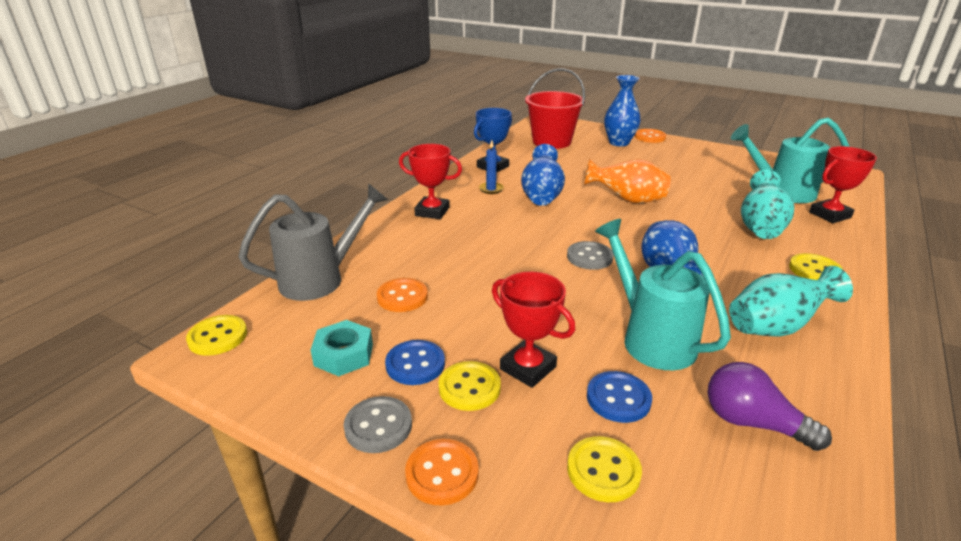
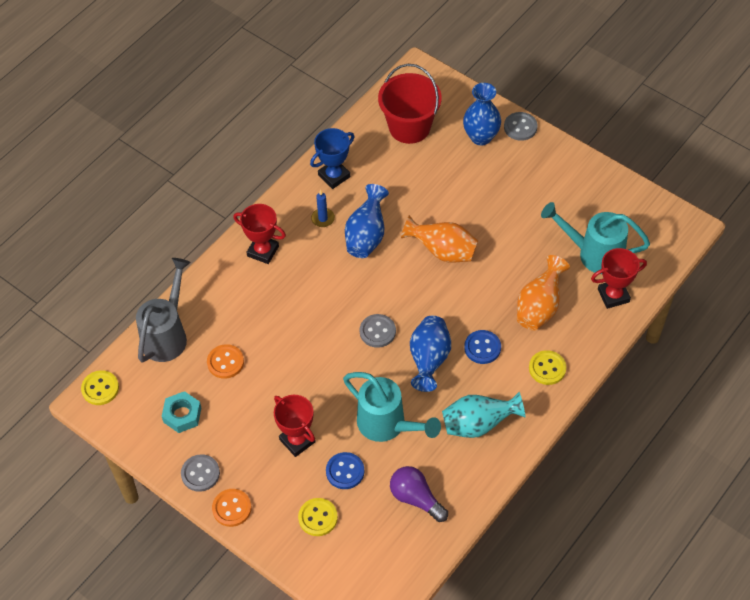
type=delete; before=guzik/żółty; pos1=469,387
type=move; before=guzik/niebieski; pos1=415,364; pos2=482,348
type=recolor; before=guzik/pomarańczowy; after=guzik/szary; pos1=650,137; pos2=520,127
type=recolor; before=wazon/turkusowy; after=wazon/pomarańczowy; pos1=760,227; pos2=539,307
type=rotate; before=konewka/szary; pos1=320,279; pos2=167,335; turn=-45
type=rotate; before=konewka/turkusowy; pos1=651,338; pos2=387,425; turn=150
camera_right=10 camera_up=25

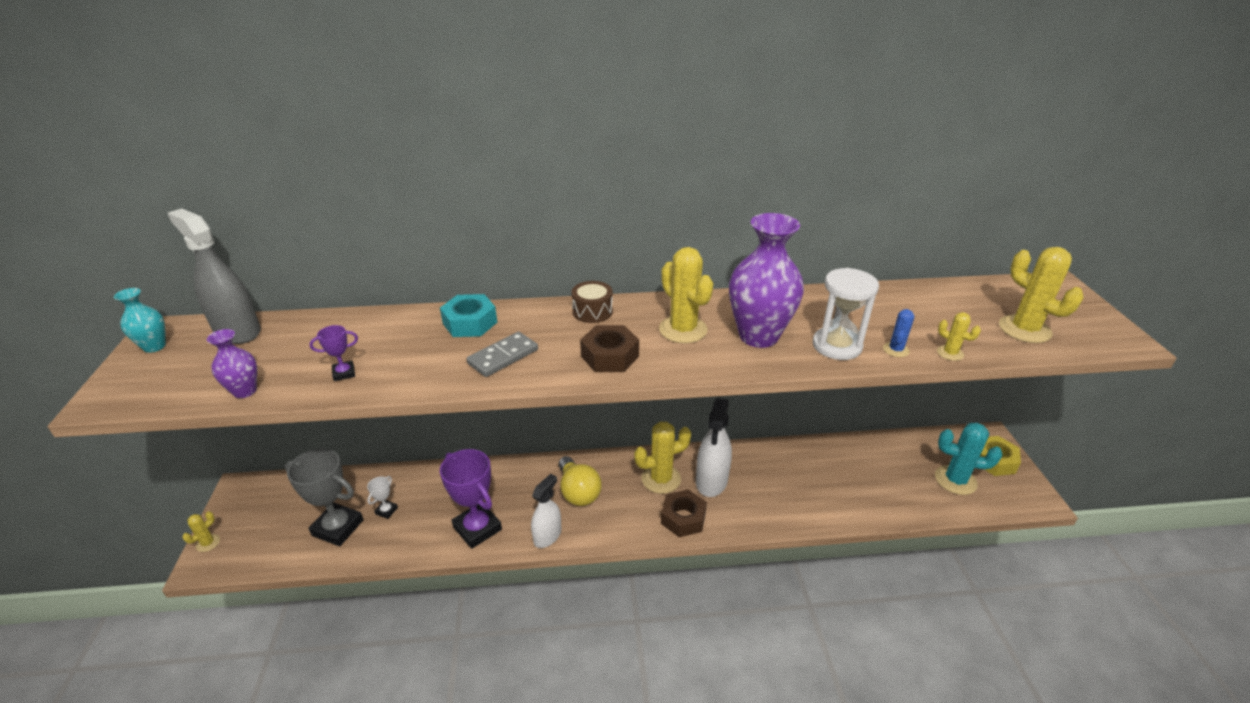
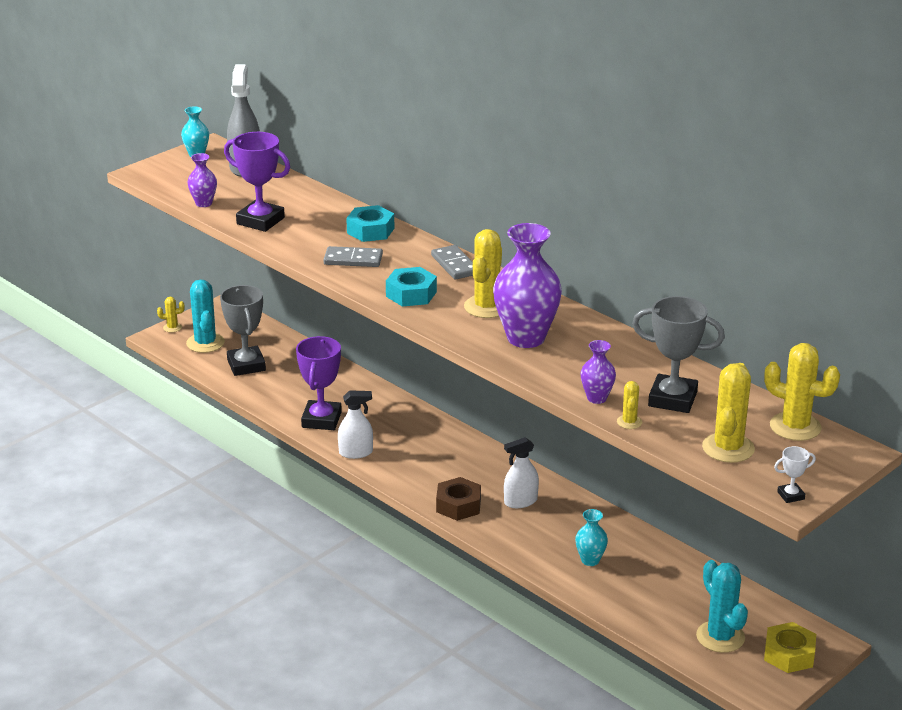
type=delete; before=żarówka/żółty; pos1=578,492
type=delete; before=klepsydra/biały; pos1=837,346
type=insert; after=kaktus/turkusowy; pos2=205,343
type=insert; after=wazon/turkusowy; pos2=590,560
type=insert; after=puchar/szary; pos2=672,399
type=move; before=puchar/biały; pos1=386,511; pos2=790,495
type=move; before=kaktus/żółty; pos1=661,479; pos2=795,427
type=replace; before=bęben/brązowy; after=kostka domina/szary; pos1=592,311; pos2=454,265
type=replace; before=kaktus/niebieski; after=wazon/fioletowy; pos1=895,350; pos2=597,398
type=recolor; before=nakrętka/brązowy; after=nakrętka/turkusowy; pos1=609,356; pos2=411,294
type=resize; before=puchar/fioletowy; pos1=344,373; pos2=260,221; scale=2.2
type=resize; before=spryskiwacz/biały; pos1=711,481; pos2=520,501; scale=0.66
camera_right=50 camera_up=-5

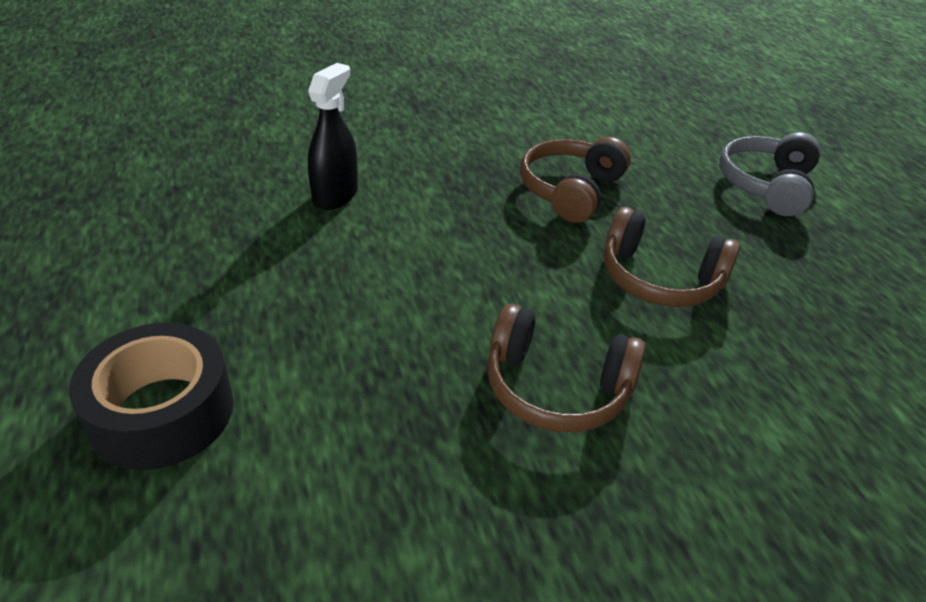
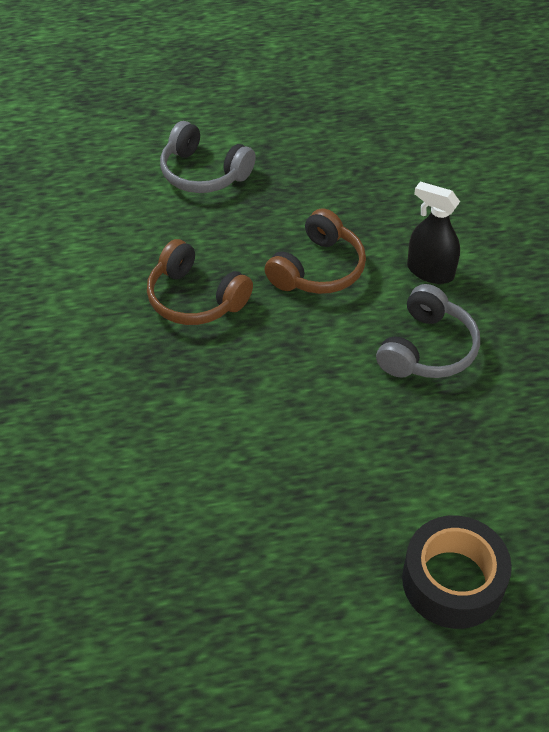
type=move; before=spryskiwacz/czarny; pos1=335,195; pos2=430,271
type=recolor; before=słuchawki/brązowy; after=słuchawki/szary; pos1=556,388; pos2=427,349
camera_right=-80 camera_up=10

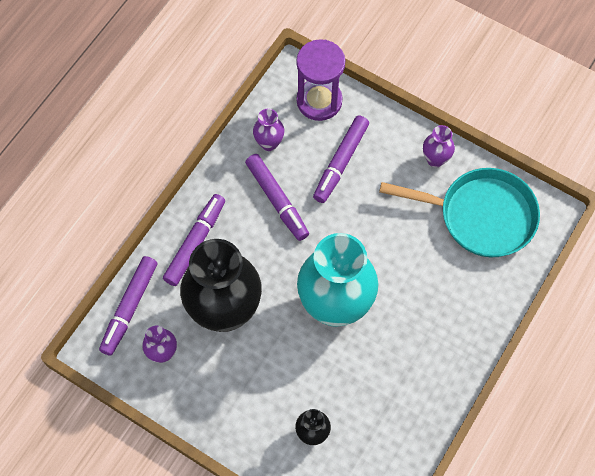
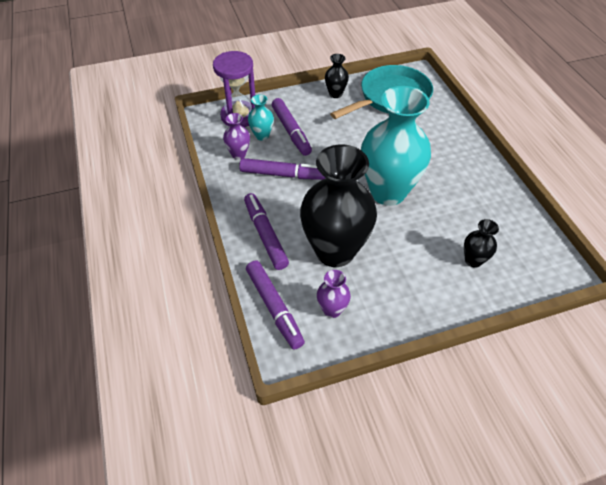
type=insert; after=wazon/turkusowy; pos2=262,135
type=recolor; before=wazon/fioletowy; after=wazon/czarny; pos1=435,159; pos2=335,94
camera_right=-50 camera_up=-15

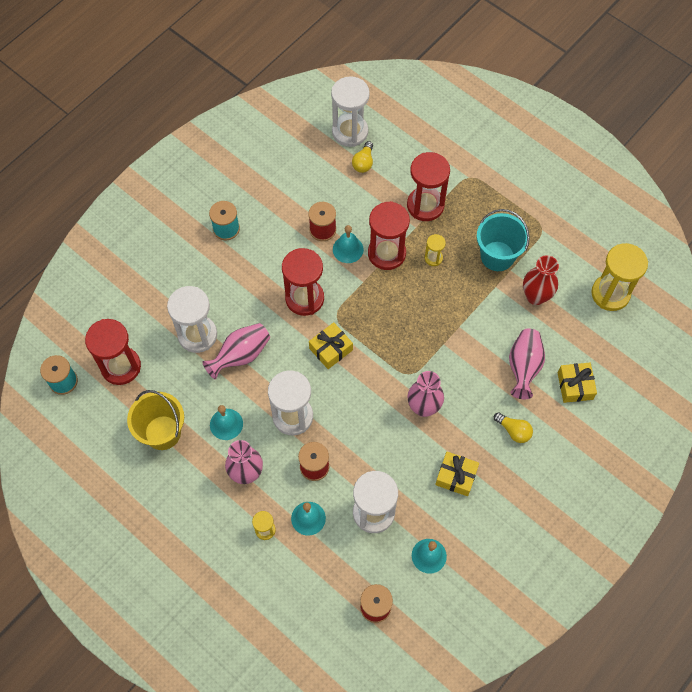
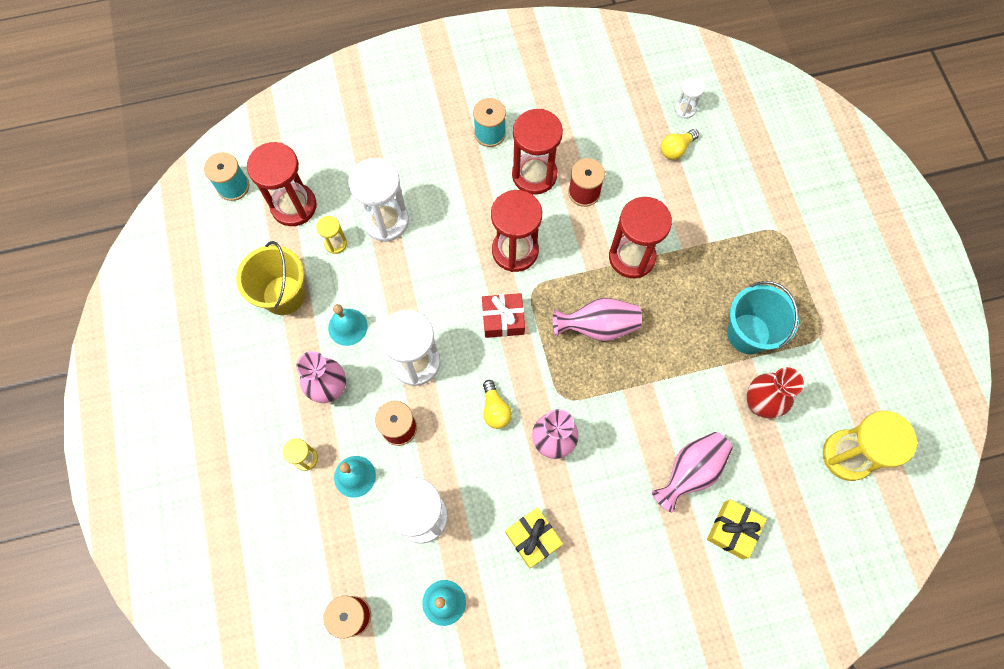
type=delete; before=dzwonek/turkusowy; pos1=348,249
type=move; before=wazon/różowy; pos1=240,355; pos2=598,326
type=move; before=klepsydra/czerwony; pos1=425,205; pos2=534,175
type=move; before=klepsydra/żółty; pos1=433,258; pos2=336,243
type=move; before=żarówka/żółty; pos1=514,431; pos2=495,409
type=recolor; before=prezent/żółty; after=prezent/czerwony; pos1=331,349; pos2=503,319
type=resize; before=klepsydra/biały; pos1=350,132; pos2=685,109; scale=0.48
camera_right=35 camera_up=5

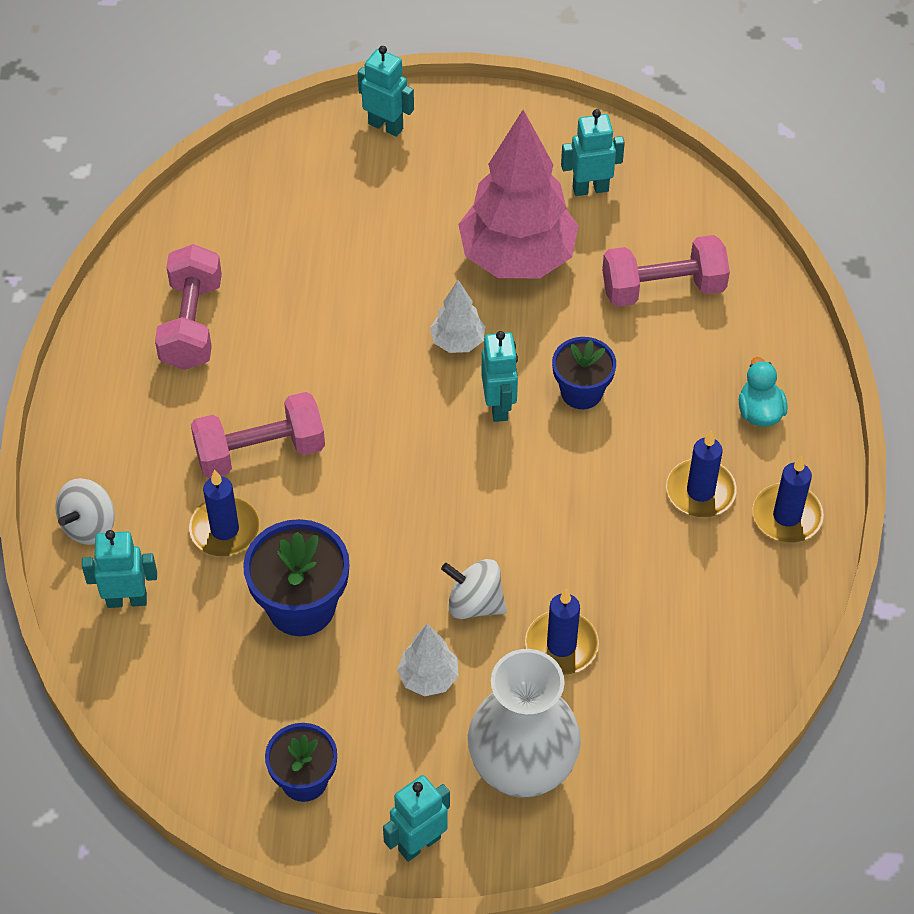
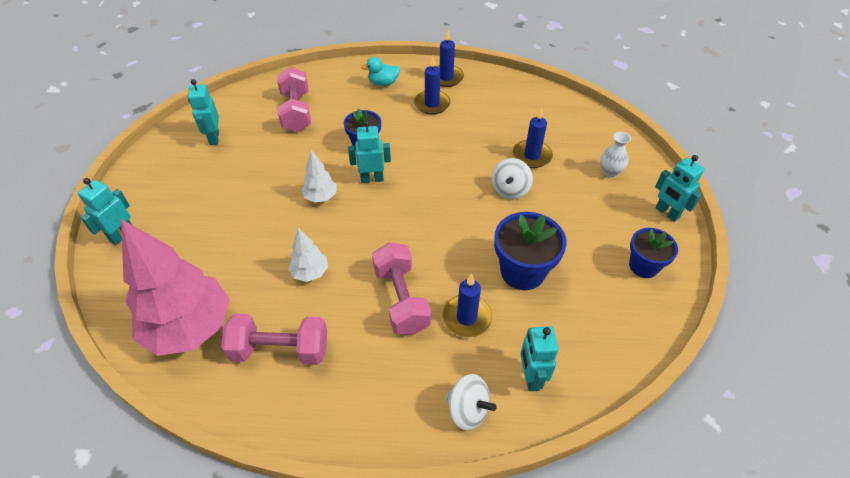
type=move; before=drzewko/biały; pos1=428,678; pos2=310,272
type=move; before=drzewko/różowy; pos1=517,258; pos2=190,328
type=resize; before=wazon/biały; pos1=522,769; pos2=610,172; scale=0.45
camera_right=-90 camera_up=-5

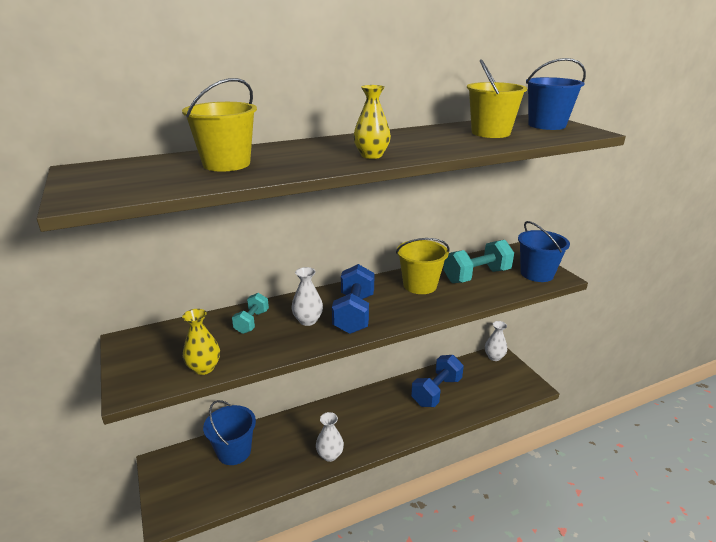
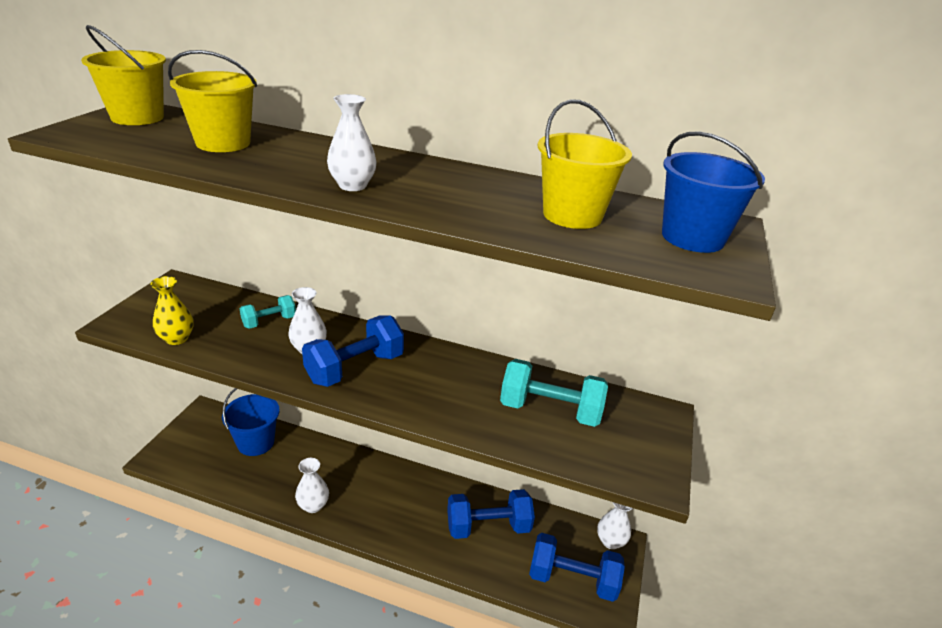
type=delete; before=wiadro/niebieski; pos1=537,274
type=insert; after=hantel/niebieski; pos2=572,579
type=move; before=wiadro/żółty; pos1=420,285; pos2=137,117
type=recolor; before=wazon/żółty; after=wazon/biały; pos1=371,155; pos2=352,186
camera_right=40 camera_up=5

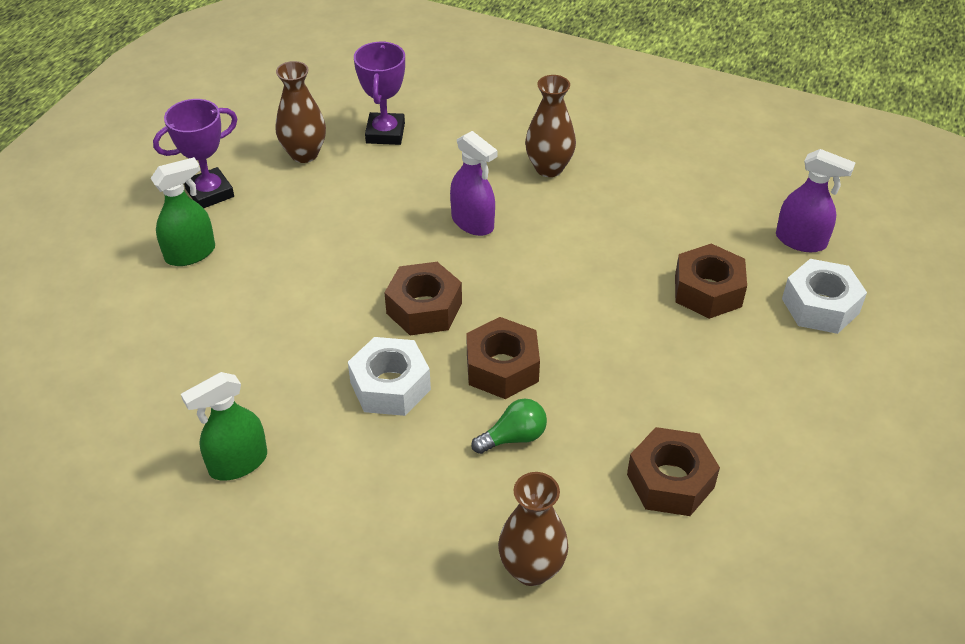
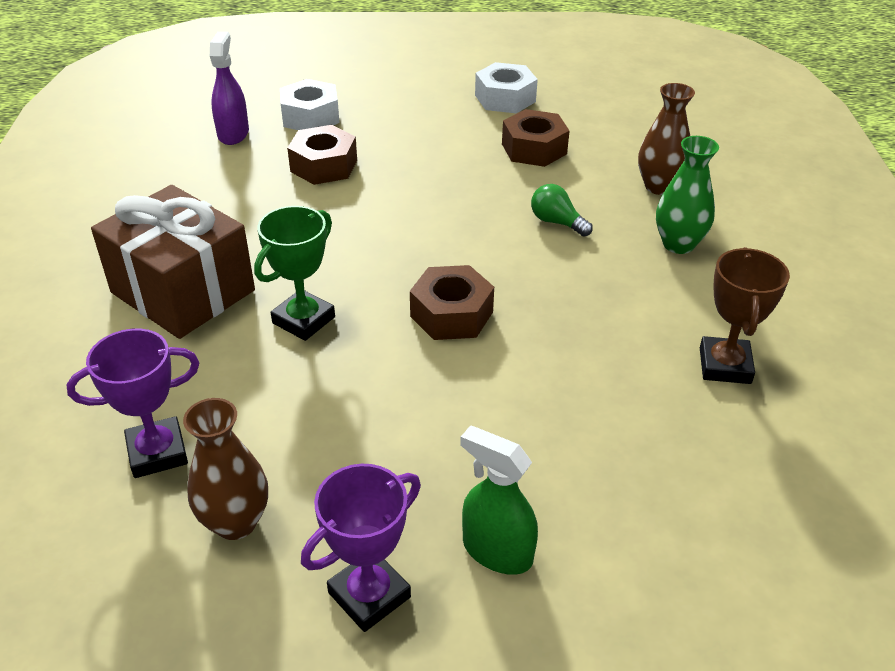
type=delete; before=nakrętka/brązowy; pos1=502,367
type=insert; after=wazon/zielony; pos2=678,244
type=move; before=nakrętka/biały; pos1=390,386; pos2=505,98
type=replace; before=spryskiwacz/zielony; after=puchar/brązowy; pos1=238,463; pos2=725,365
type=replace; before=spryskiwacz/fioletowy; after=puchar/zielony; pos1=473,223; pos2=304,320
type=replace; before=wazon/brązowy; after=prezent/brązowy; pos1=549,168; pos2=183,291
type=rotate; before=puchar/fioletowy; pos1=210,193; pos2=369,595; turn=-75
camera_right=-115 camera_up=-5

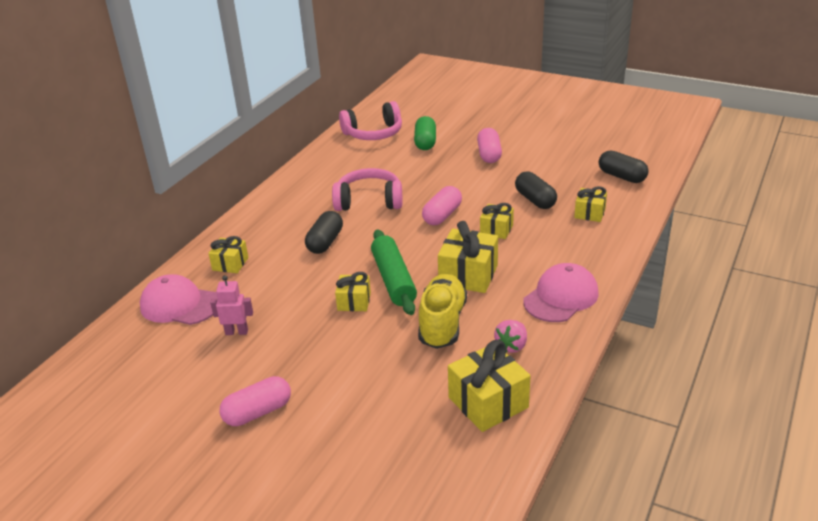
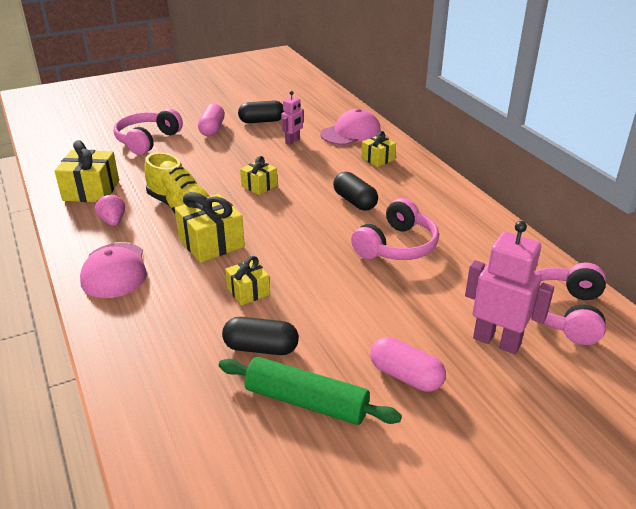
type=delete; before=kapsułka/różowy; pos1=442,215
type=delete; before=prezent/żółty; pos1=590,213
type=insert; after=słuchawki/różowy; pos2=147,140
type=move; before=wałek do ciasta/zielony; pos1=394,279; pos2=306,402
type=move; before=kapsułka/czarny; pos1=622,176; pos2=262,121
type=replace; before=kapsułka/zielony; after=robot/różowy; pos1=425,142; pos2=496,341
camera_right=125 camera_up=0

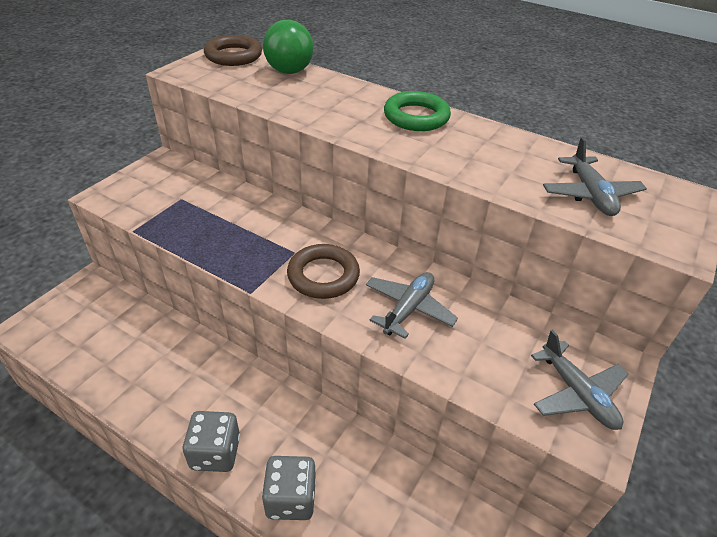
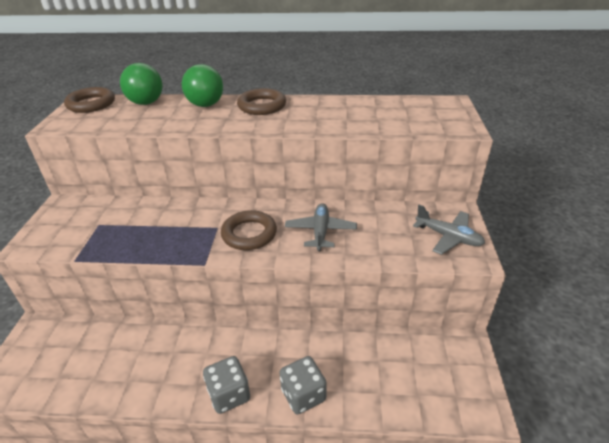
type=delete; before=samolot/szary; pos1=590,194
type=insert; after=piłka/zielony; pos2=206,105
type=recolor; before=pierścień/zielony; after=pierścień/brązowy; pos1=416,117; pos2=262,106
camera_right=-25 camera_up=-5

